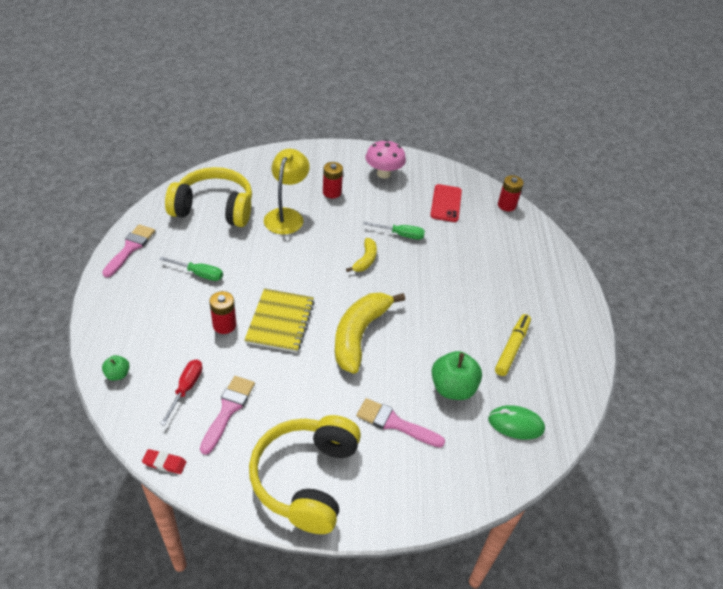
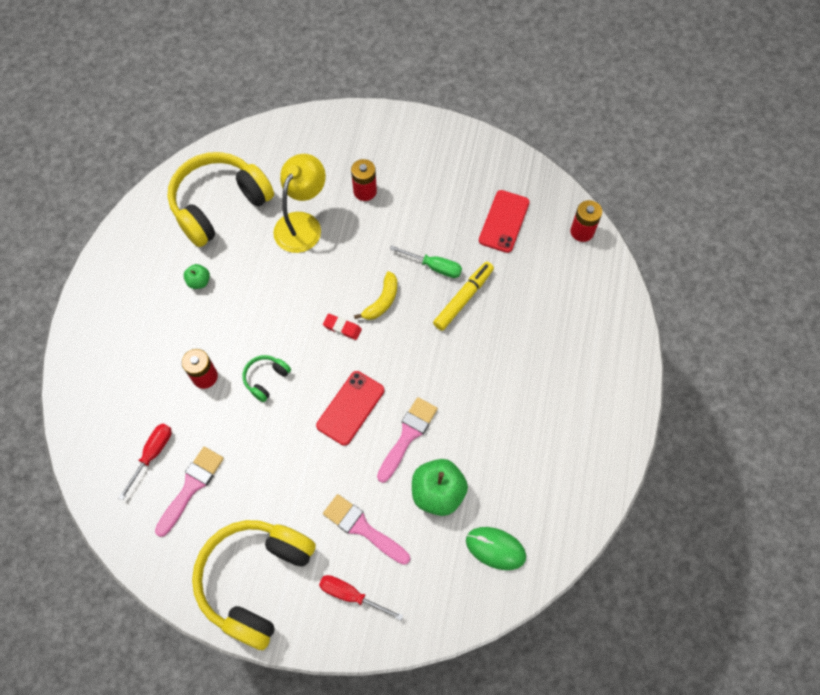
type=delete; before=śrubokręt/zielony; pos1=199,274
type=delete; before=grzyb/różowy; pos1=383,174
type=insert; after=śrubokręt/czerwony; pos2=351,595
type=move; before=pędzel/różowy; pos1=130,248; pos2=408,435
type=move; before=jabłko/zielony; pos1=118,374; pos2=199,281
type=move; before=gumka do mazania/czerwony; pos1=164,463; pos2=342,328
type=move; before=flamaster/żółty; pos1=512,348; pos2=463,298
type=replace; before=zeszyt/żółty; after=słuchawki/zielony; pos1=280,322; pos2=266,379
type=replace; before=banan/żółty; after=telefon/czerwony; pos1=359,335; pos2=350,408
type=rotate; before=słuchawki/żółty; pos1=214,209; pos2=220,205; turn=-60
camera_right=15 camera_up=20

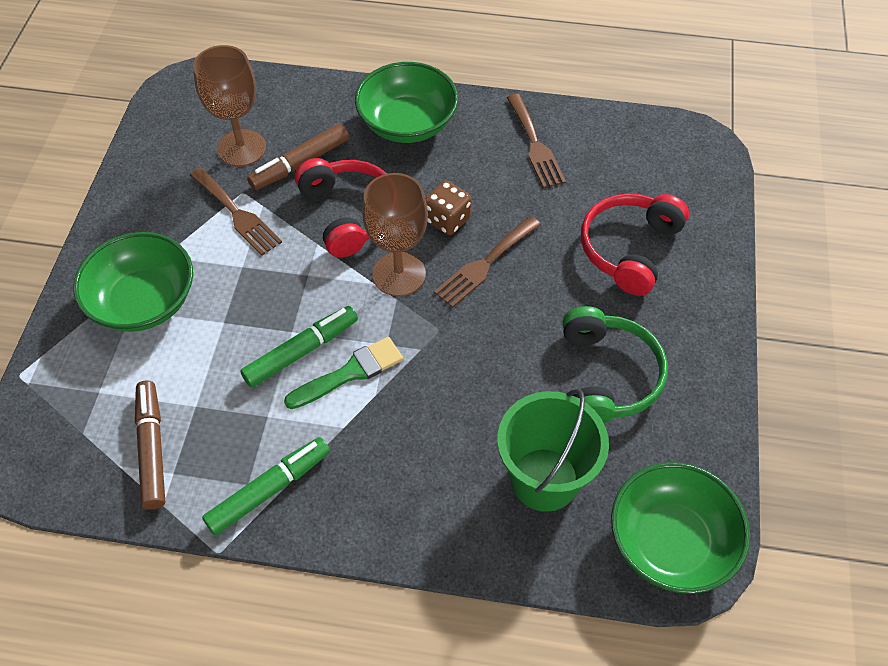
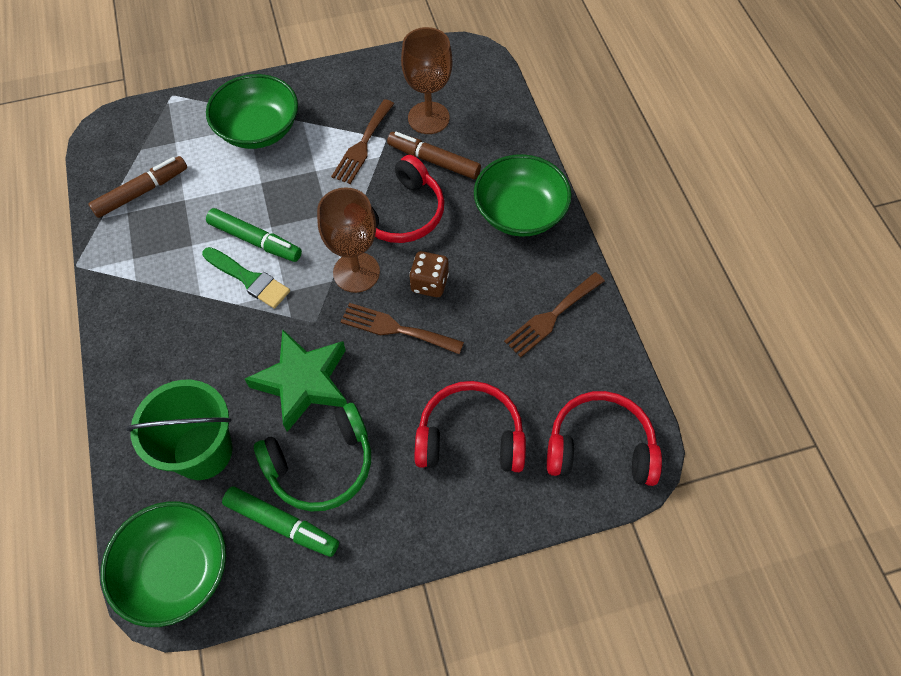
type=insert; after=gwiazda/zielony; pos2=303,382
type=insert; after=słuchawki/czerwony; pos2=600,446
type=move; before=flamaster/zielony; pos1=269,489; pos2=282,524
camera_right=65 camera_up=5

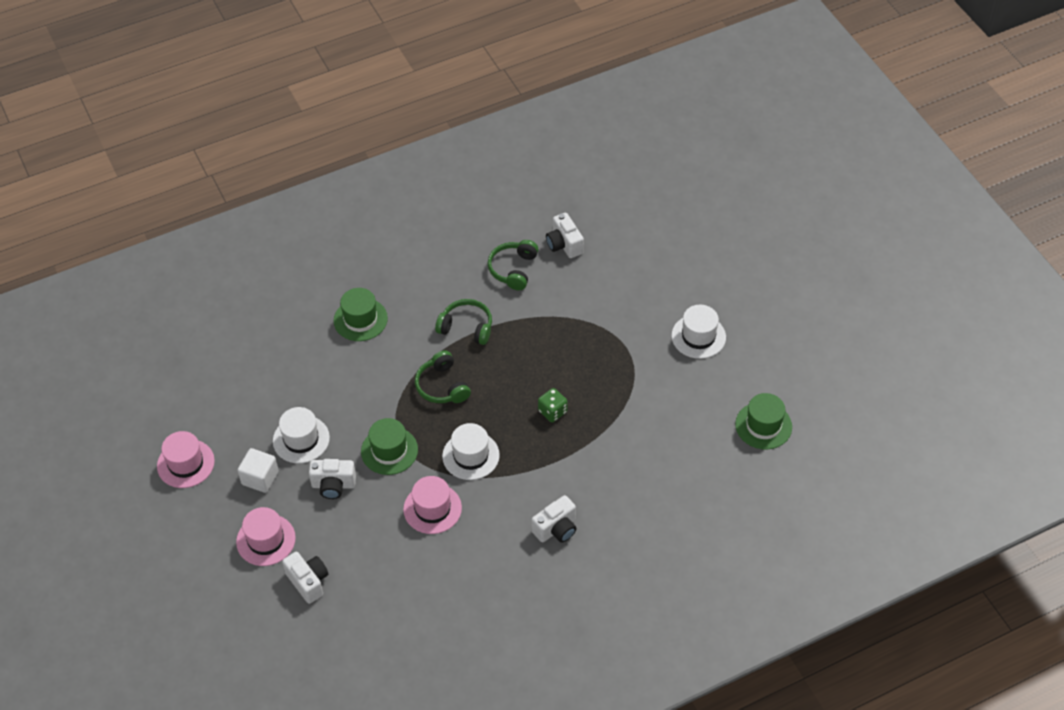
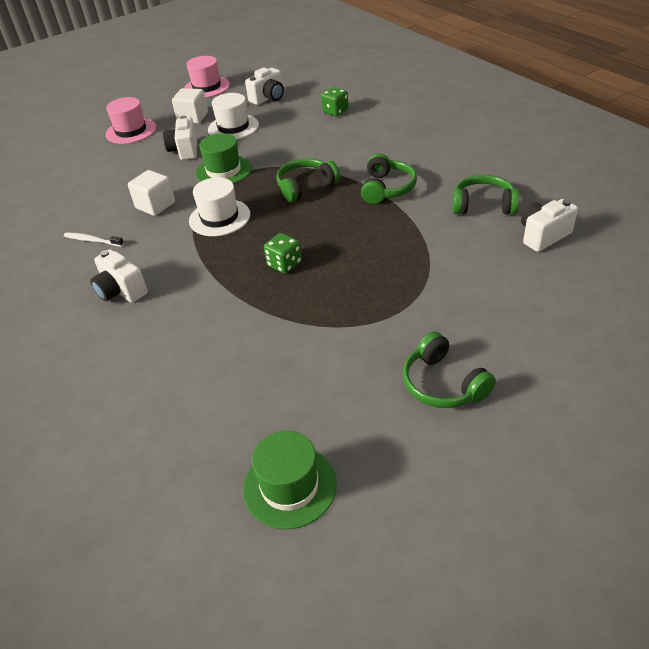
type=delete; before=kapelusz/zielony; pos1=360,319
type=insert; after=szczoteczka do zębów/biały; pos2=92,240
type=insert; after=kostka do gry/zielony; pos2=335,111
type=move; before=aparat fotograficzny/biały; pos1=308,582; pos2=268,98
type=replace; before=kapelusz/różowy; after=sześcian/biały; pos1=432,508; pos2=155,205
type=replace; before=kapelusz/biały; after=słuchawki/zielony; pos1=698,336; pos2=443,384
camera_right=85 camera_up=-10

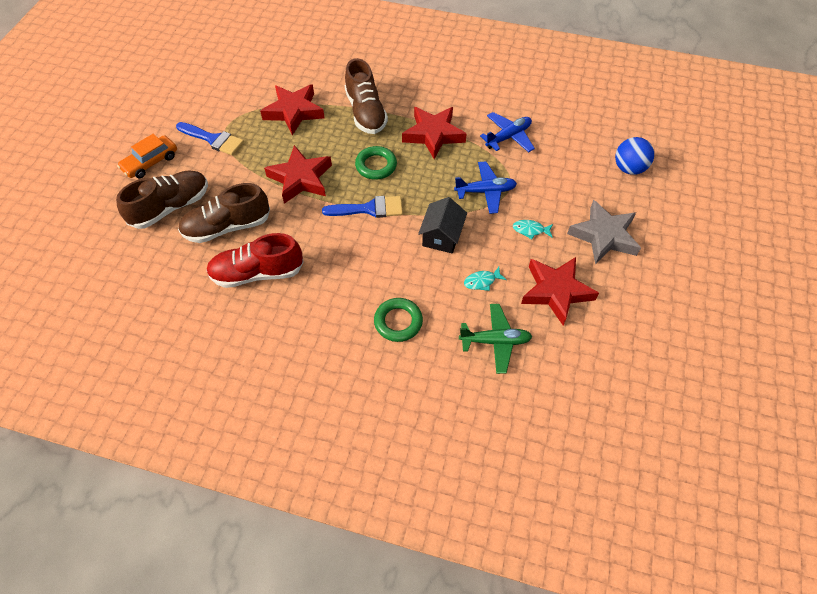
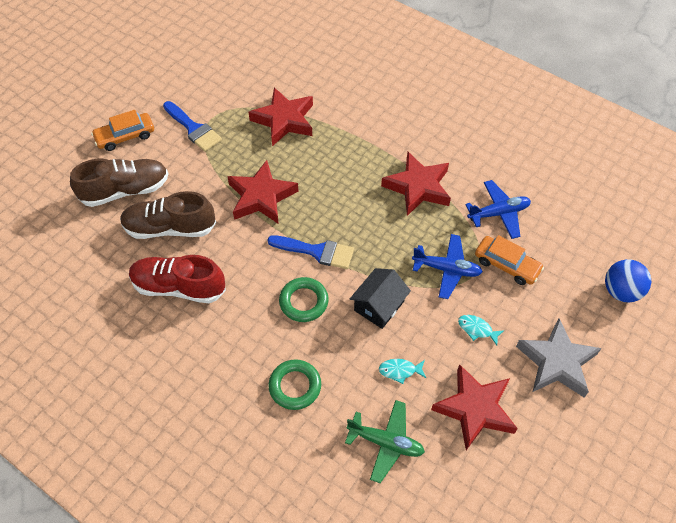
type=delete; before=but/brązowy; pos1=366,112
type=insert; after=samochód/pomarańczowy; pos2=506,265
type=move; before=pierścień/zielony; pos1=376,165; pos2=304,302
camera_right=20 camera_up=0

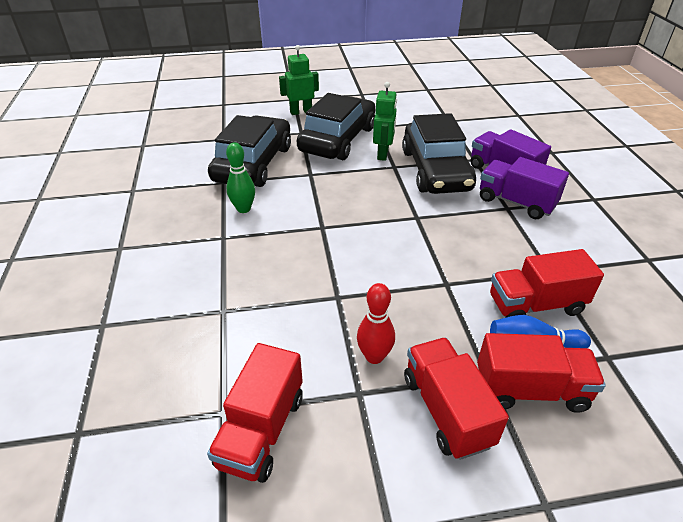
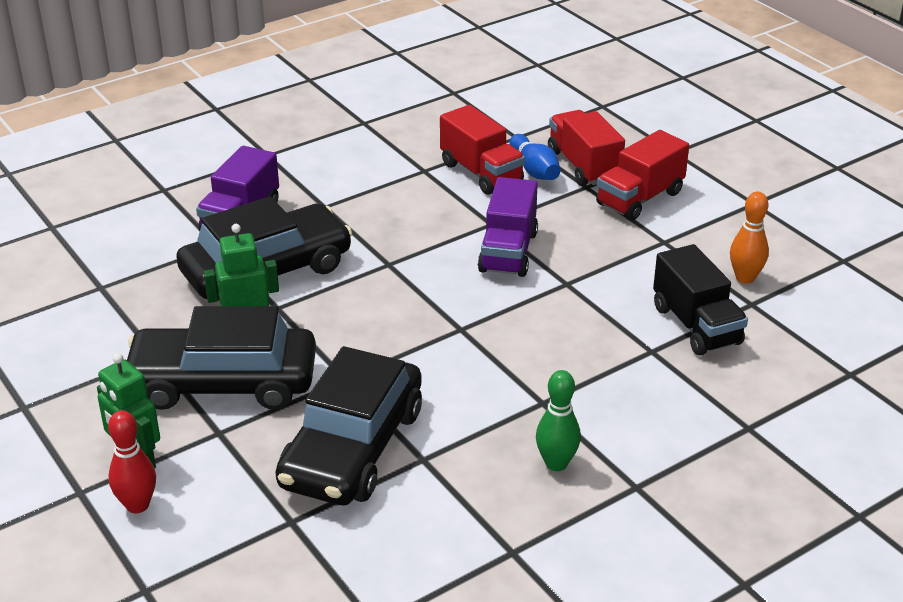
type=insert; after=ciężarówka/czarny; pos2=696,325
type=move; before=kręgiel/zielony; pos1=243,209; pos2=556,463
type=move; before=kręgiel/czerwony; pos1=374,356; pos2=137,505
type=move; before=ciężarówka/fioletowy; pos1=516,202; pos2=508,252
type=replace; before=ciężarówka/czerwony; after=kręgiel/pomarańczowy; pos1=261,430; pos2=745,278
type=rotate; before=samochód/czarny; pos1=254,164; pos2=352,447; turn=-60
camera_right=-115 camera_up=-5

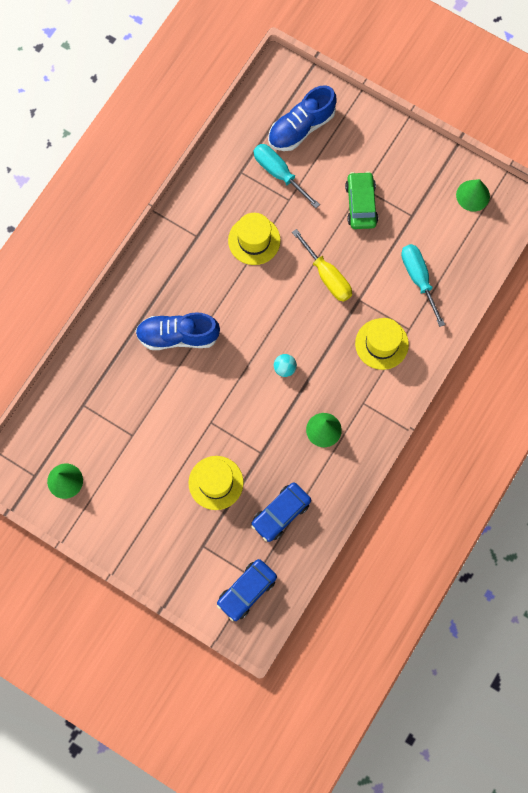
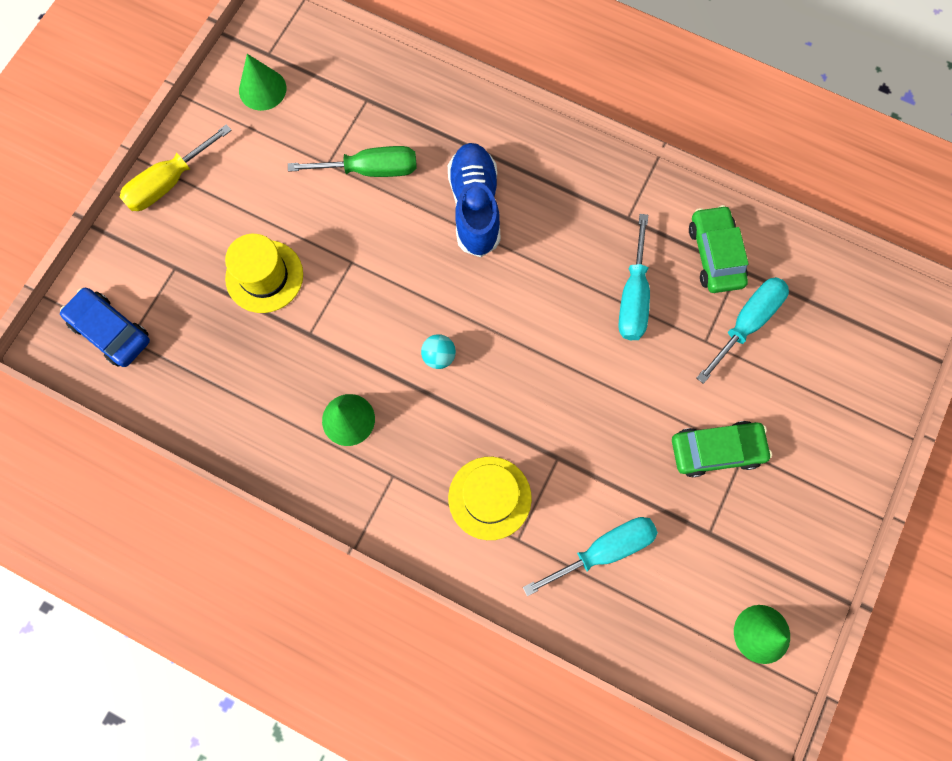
type=delete; before=samochód/niebieski; pos1=281,513
type=delete; before=but/niebieski; pos1=301,127
type=insert; after=śrubokręt/zielony; pos2=370,170
type=insert; after=samochód/zielony; pos2=714,255
type=move; before=śrubokręt/żółty; pos1=327,276; pos2=169,182
type=replace; before=kapelusz/żółty; after=śrubokręt/turkusowy; pos1=254,240; pos2=633,296
camera_right=85 camera_up=0

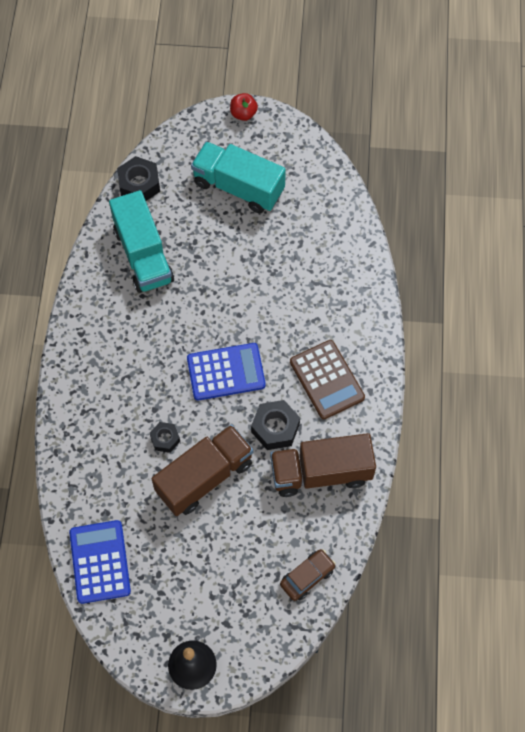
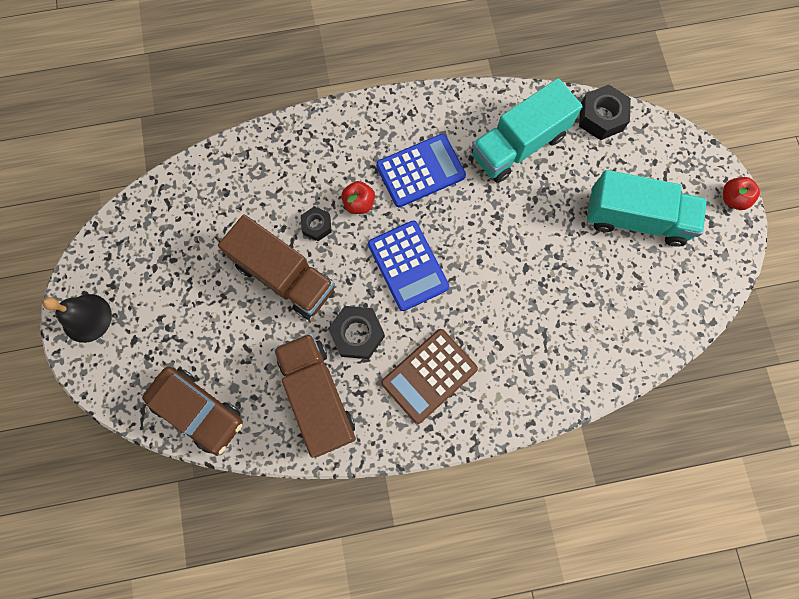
type=insert; after=jabłko/czerwony; pos2=359,203
type=move; before=kalkulator/niebieski; pos1=100,562; pos2=420,171
type=rotate; before=ciężarówka/turkusowy; pos1=238,187; pos2=636,219; turn=90
type=resize; before=samochód/brązowy; pos1=307,577; pos2=198,411; scale=1.58
camera_right=75 camera_up=10

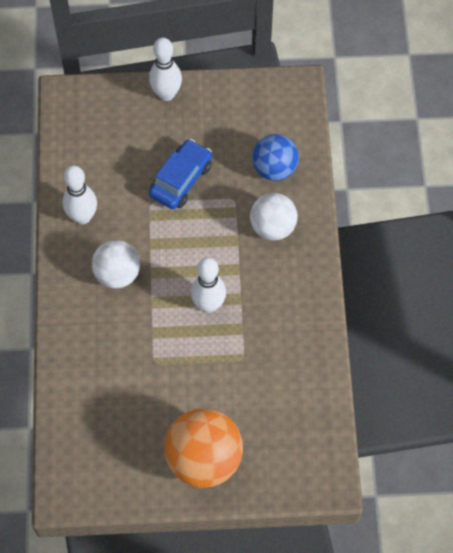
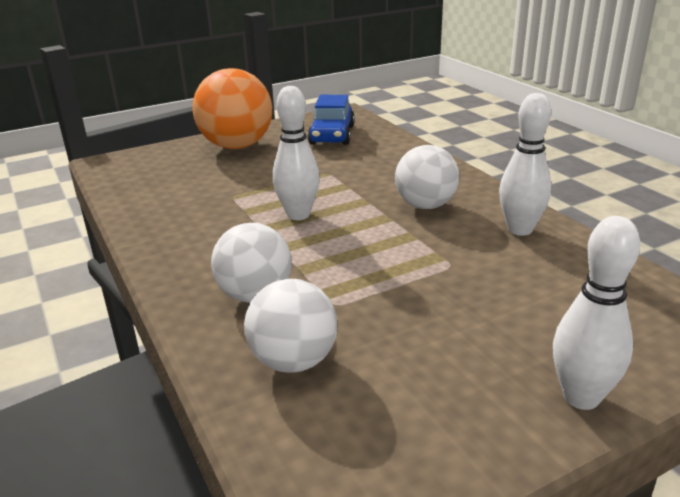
type=move; before=samochód/niebieski; pos1=181,180; pos2=332,135
type=recolor; before=piłka/niebieski; after=piłka/biały; pos1=274,168; pos2=293,361
camera_right=155 camera_up=-35

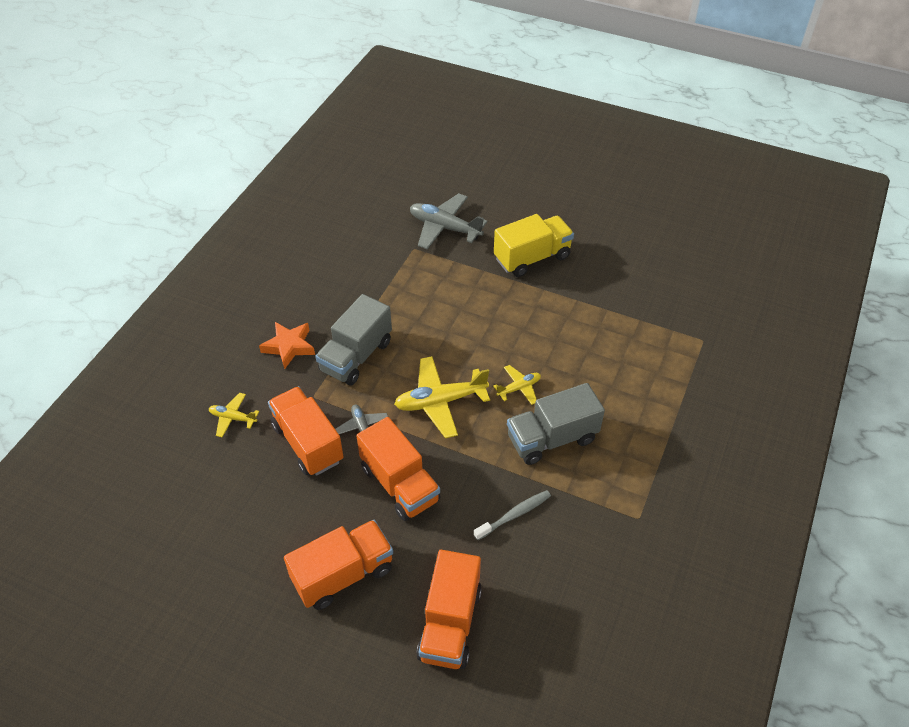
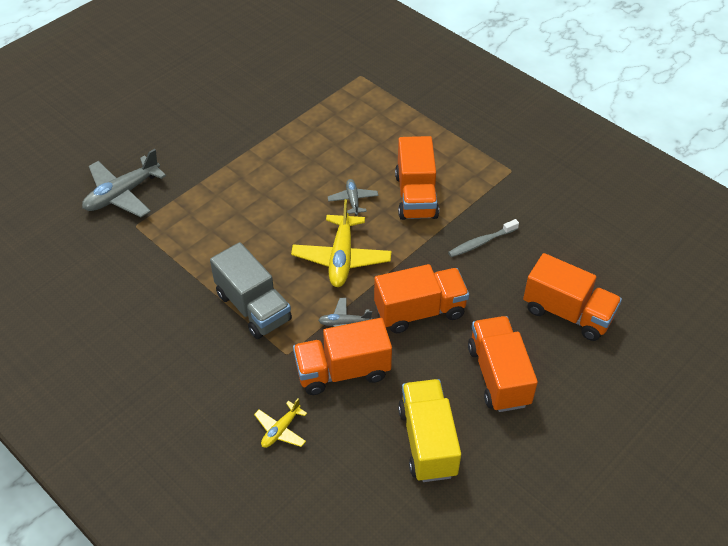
type=delete; before=gwiazda/pomarańczowy; pos1=289,347
type=move; before=ciężarówka/żółty; pos1=532,258; pos2=427,441
type=recolor; before=samolot/żółty; after=samolot/szary; pos1=519,388; pos2=353,200
type=recolor; before=ciężarówka/szary; after=ciężarówka/pomarańczowy; pos1=552,438; pos2=416,196
type=rotate; before=szczoteczka do zębów/szary; pos1=514,515; pos2=481,242; turn=-105
camera_right=-70 camera_up=0

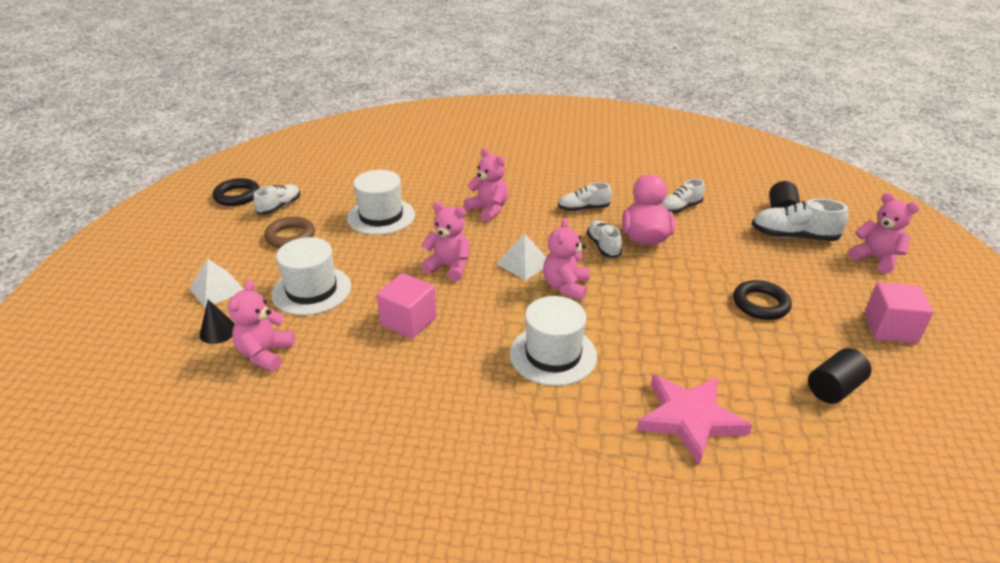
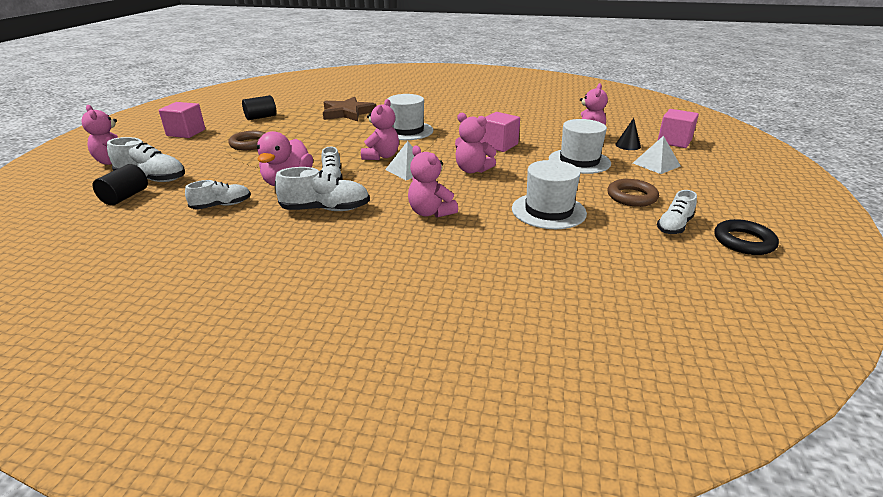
type=insert; after=sześcian/różowy; pos2=674,141
type=recolor; before=gwiazda/różowy; after=gwiazda/brązowy; pos1=690,418; pos2=347,113
type=recolor; before=pierścień/czarny; after=pierścień/brązowy; pos1=760,304; pos2=250,144
type=resize; before=but/biały; pos1=583,208; pos2=325,209; scale=1.51
camera_right=-175 camera_up=-5

